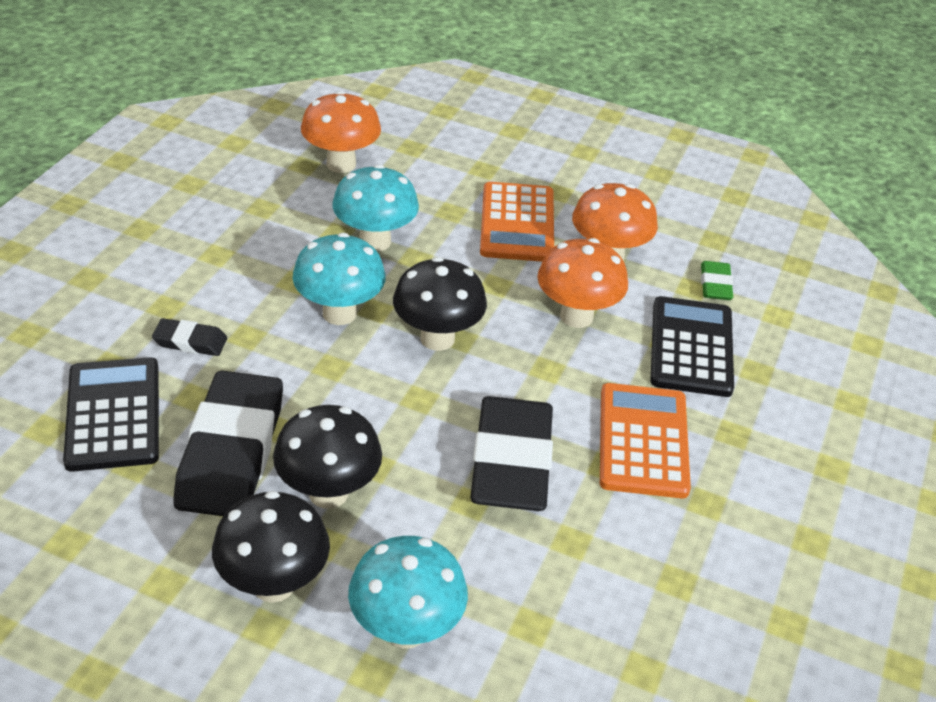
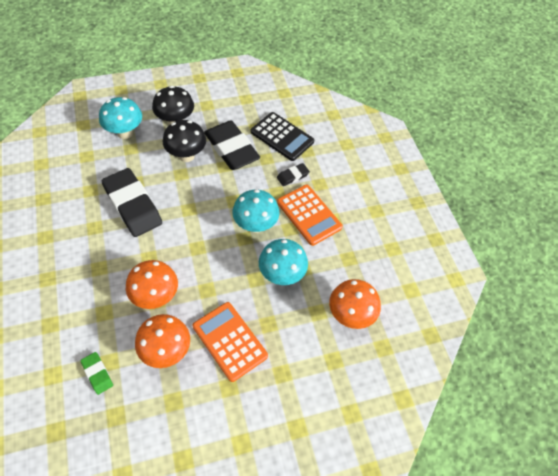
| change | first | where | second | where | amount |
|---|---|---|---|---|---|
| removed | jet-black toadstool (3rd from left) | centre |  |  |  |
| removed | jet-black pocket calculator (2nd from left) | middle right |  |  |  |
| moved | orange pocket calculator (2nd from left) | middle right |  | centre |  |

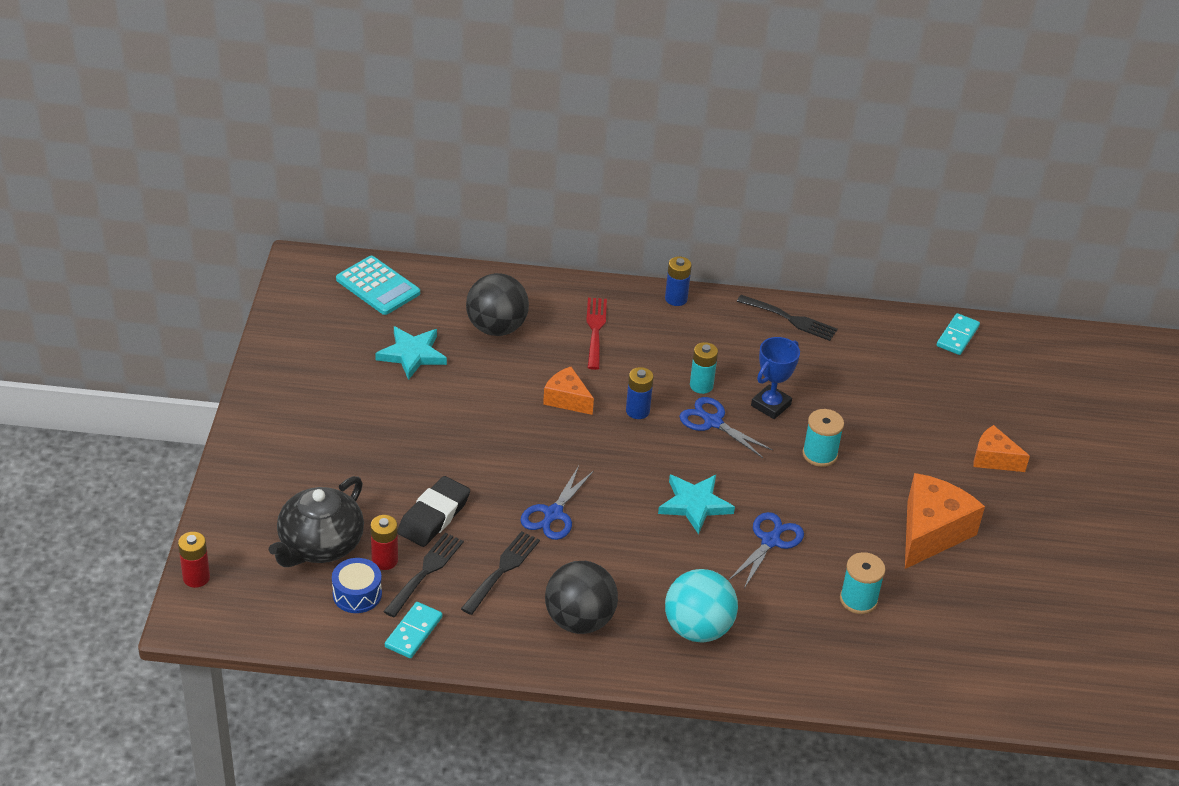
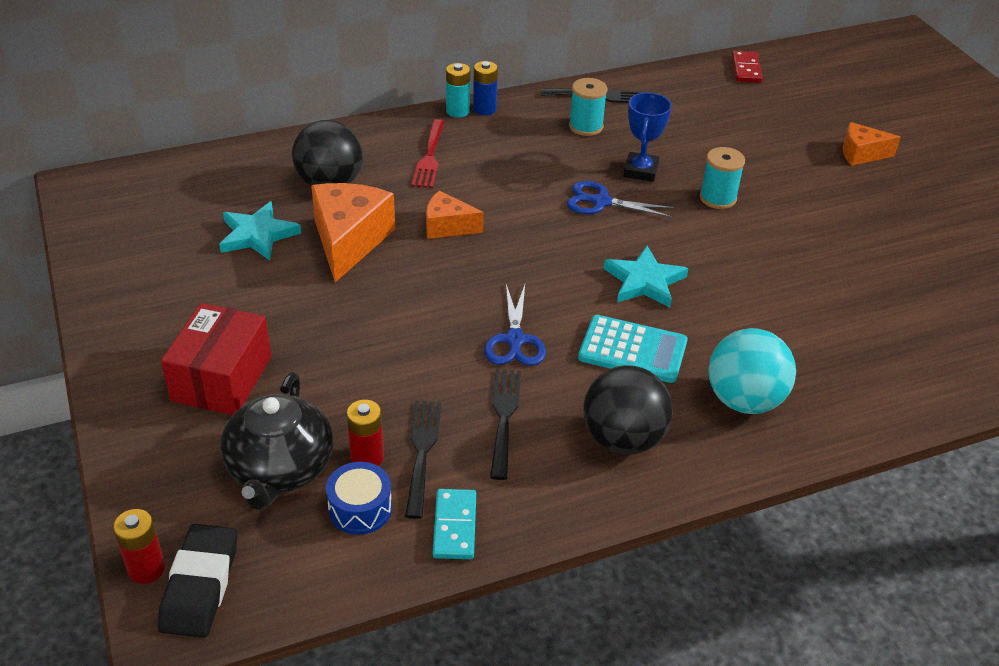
| change | first | where | second | where | amount |
|---|---|---|---|---|---|
| moved | turquoise pocket calculator | middle left |  | centre |  |
| turned | crimson dinner fork | centre |  | top centre | 150 degrees counterclockwise |
| recoloured | turquoise domino piece (2nd from left) | middle right | crimson domino piece | top right |  |
| moved | turquoise AA battery | centre |  | top centre |  |
| removed | royal blue AA battery (1st from left) | centre |  |  |  |
| moved | orange piece of cheese (2nd from left in the first image) | middle right | orange piece of cheese (1st from left) | centre |  |
| moved | jet-black eraser | centre |  | bottom left |  |
| removed | royal blue scissors (3rd from left) | bottom centre |  |  |  |
| moved | turquoise spool (2nd from left in the first image) | bottom right | turquoise spool (1st from left) | top centre |  |
| added |  |  | crimson box | middle left |  |

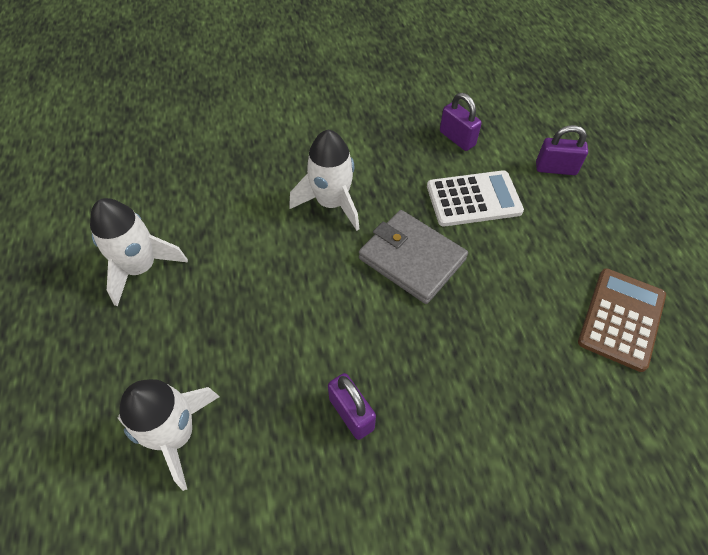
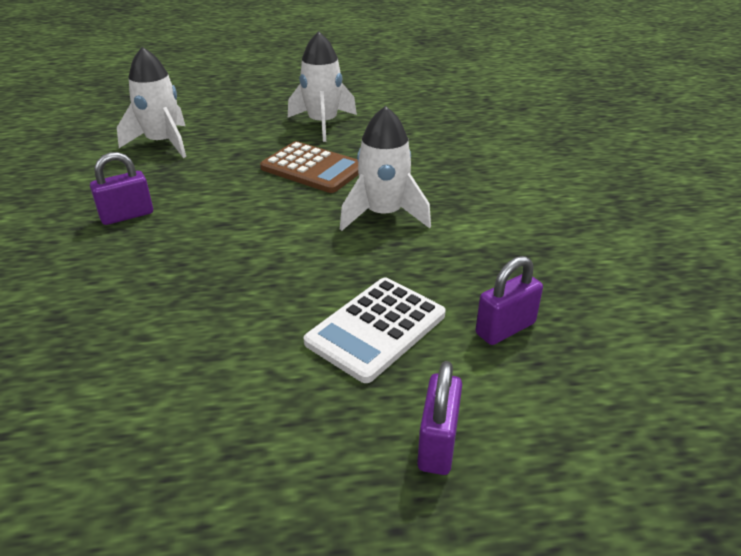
| change | first | where | second | where | amount |
|---|---|---|---|---|---|
| turned | pure white pocket calculator | middle right |  | centre | 45 degrees clockwise |
| removed | grey card wallet | centre |  |  |  |
| moved | dark brown pocket calculator | middle right |  | top centre |  |

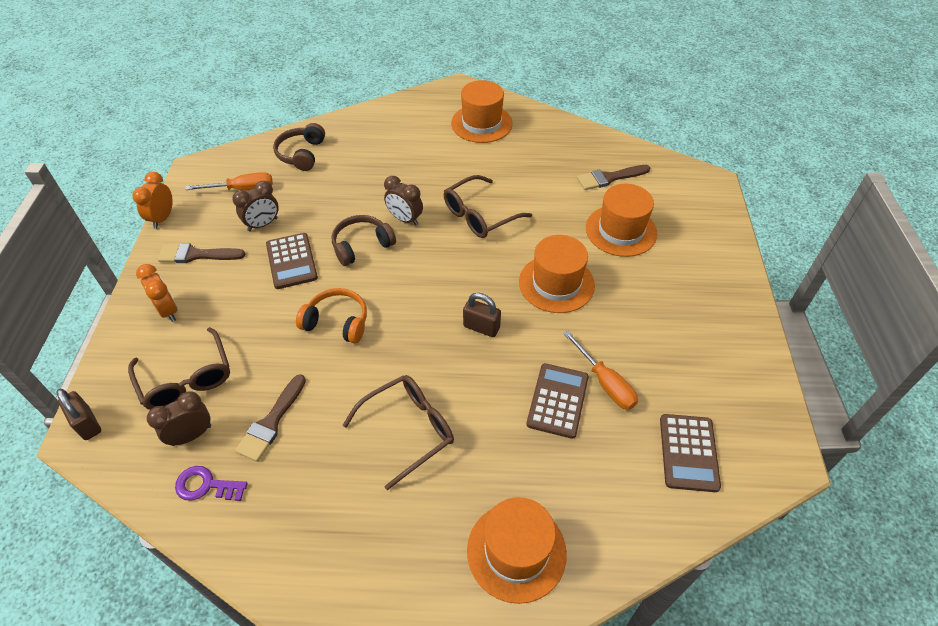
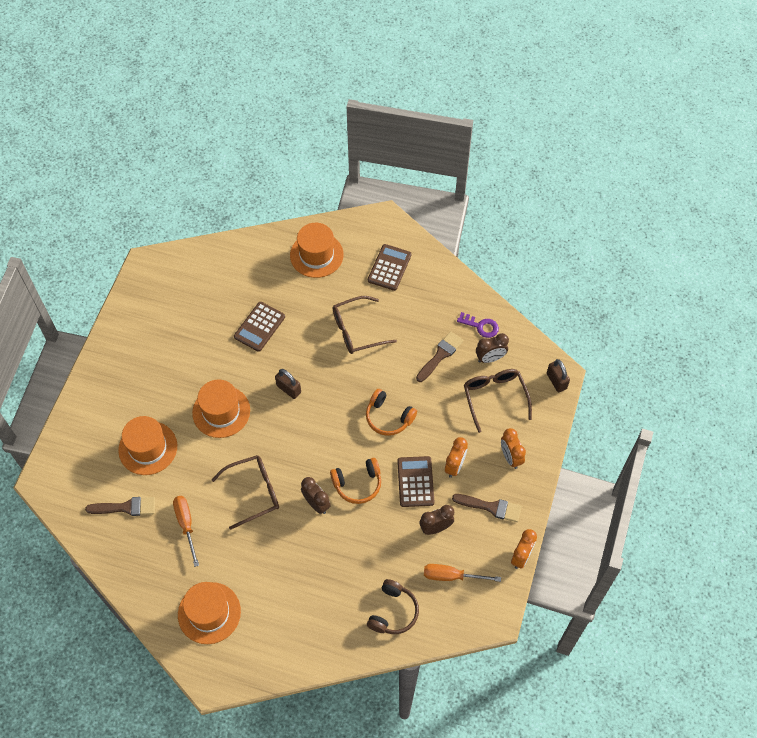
| change | first | where | second | where | amount |
|---|---|---|---|---|---|
| recoloured | dark brown headset (2nd from left) | centre | orange headset (1st from left) | centre |  |
| moved | orange hand screwdriver (2nd from left in the first image) | centre | orange hand screwdriver (1st from left) | bottom left |  |
| moved | dark brown pocket calculator (3rd from left in the first image) | bottom right | dark brown pocket calculator (2nd from left) | centre |  |
| added |  |  | orange clock (1st from left) | centre |  |

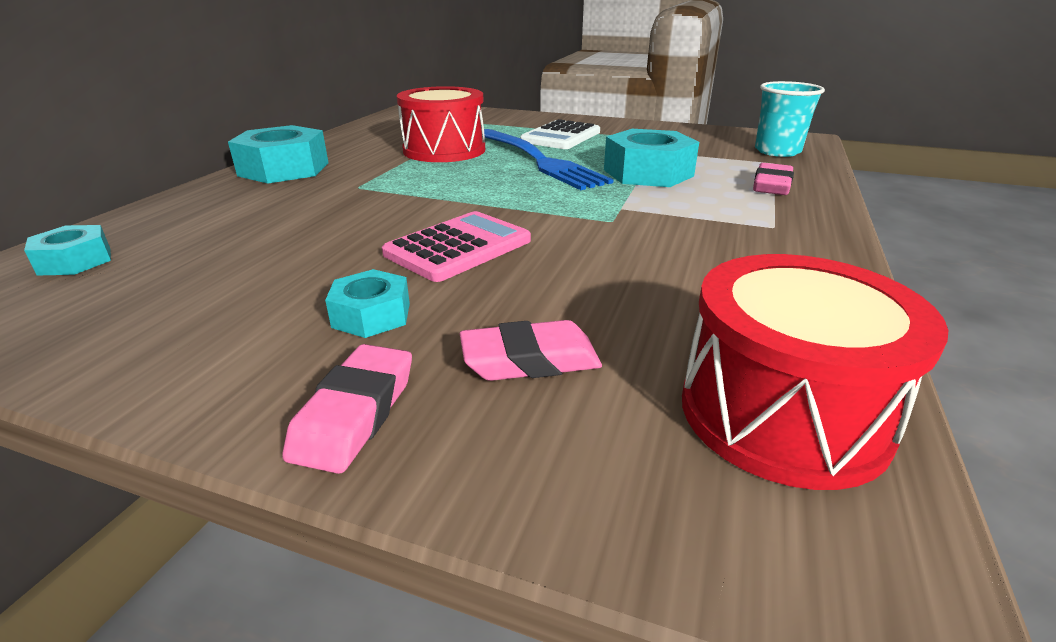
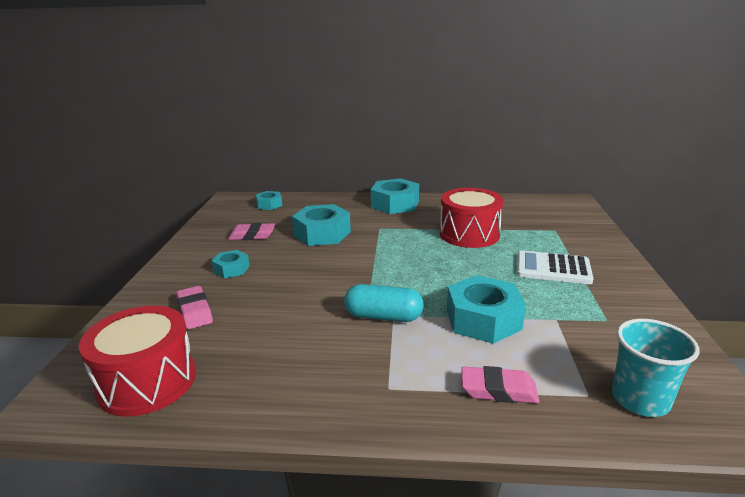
| change | first | where | second | where | amount |
|---|---|---|---|---|---|
| removed | royal blue dinner fork | top centre |  |  |  |
| removed | pink pocket calculator | centre |  |  |  |
| moved | pink eraser (1st from left in the first image) | middle left | pink eraser (2nd from left) | centre |  |
| added |  |  | turquoise nut (3rd from left) | centre |  |
| added |  |  | turquoise pill shape | centre |  |

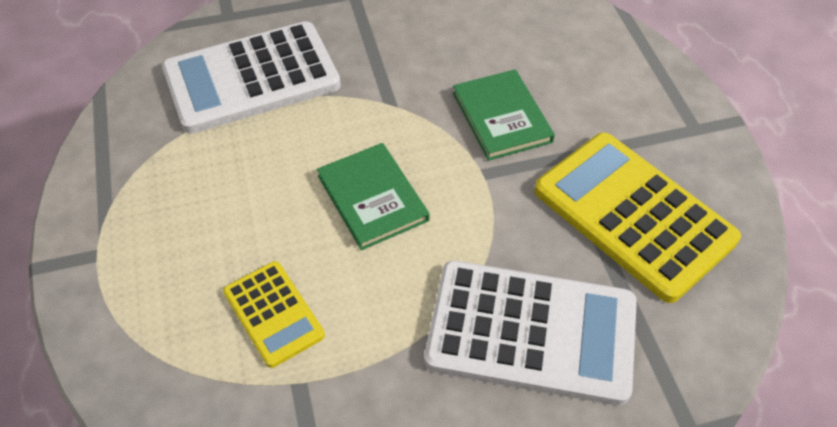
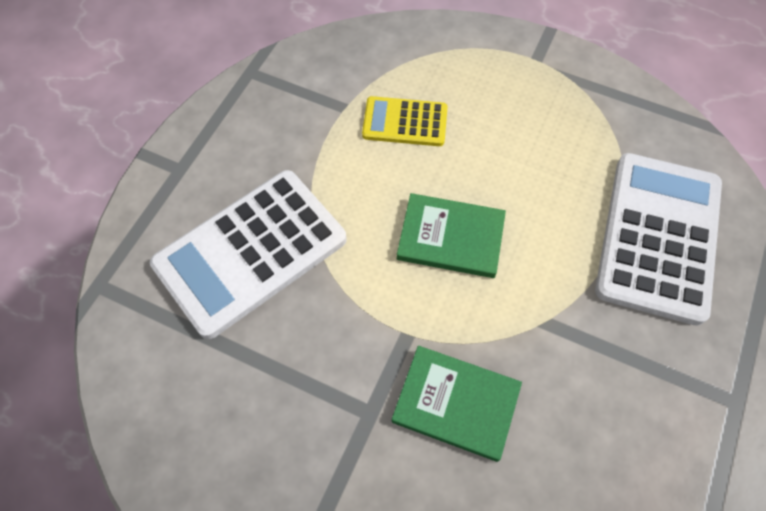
| change | first | where | second | where | amount |
|---|---|---|---|---|---|
| removed | golden pocket calculator (2nd from left) | middle right |  |  |  |

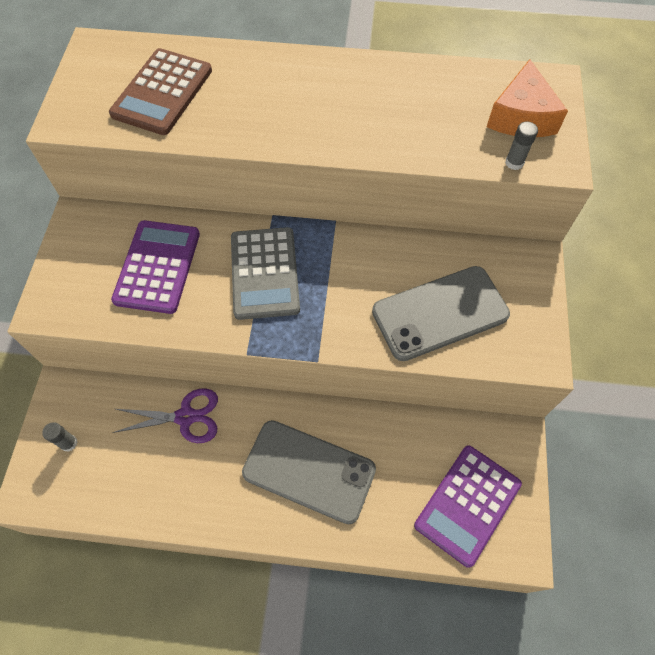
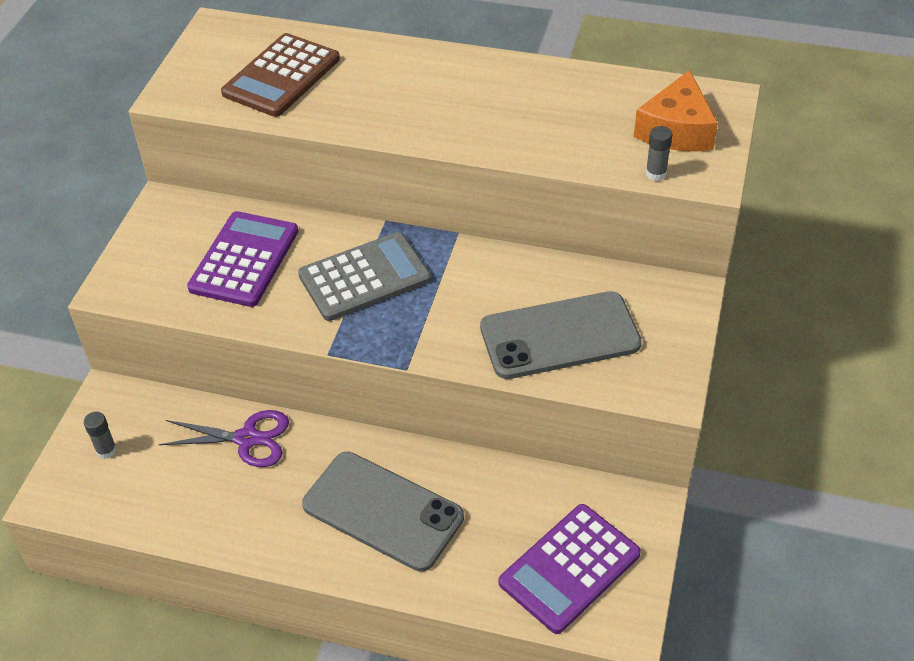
| change | first | where | second | where | amount |
|---|---|---|---|---|---|
| turned | grey pocket calculator | centre |  | centre | 120 degrees counterclockwise |

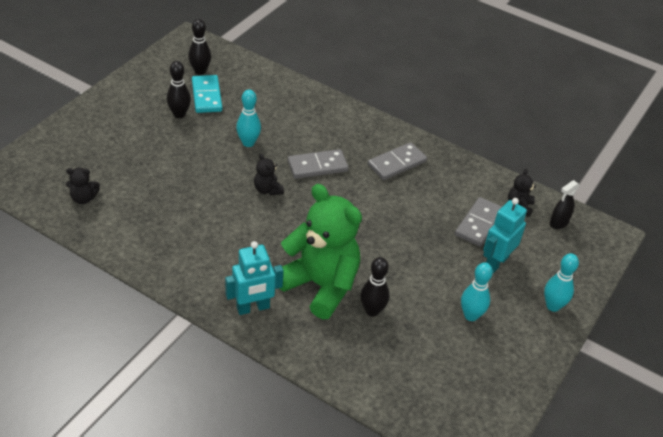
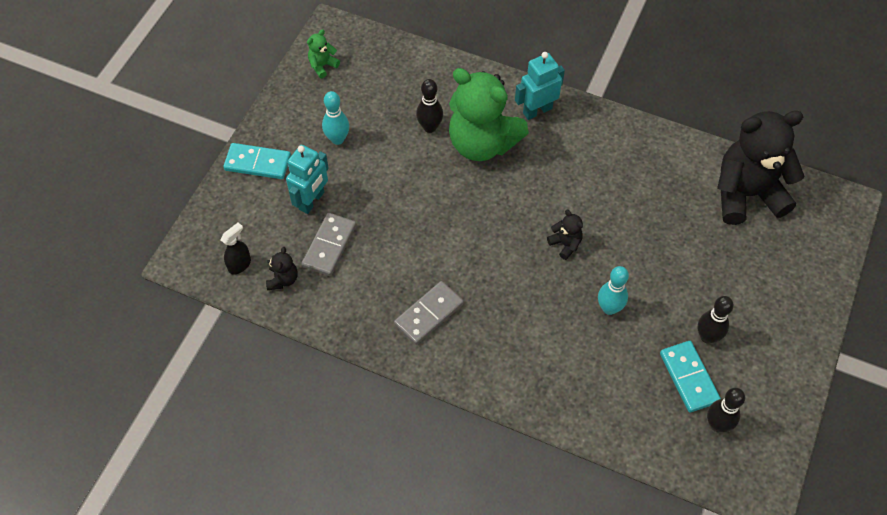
| change | first | where | second | where | amount |
|---|---|---|---|---|---|
| removed | grey domino piece (1st from left) | centre |  |  |  |
| resized | jet-black stuffed bear (1st from left in the first image) | middle left | jet-black stuffed bear (3rd from left) | top right | x2.47 |
| replaced | turquoise bowling pin (3rd from left) | middle right | turquoise domino piece (1st from left) | top left |  |
| added |  |  | green stuffed bear (1st from left) | top centre |  |

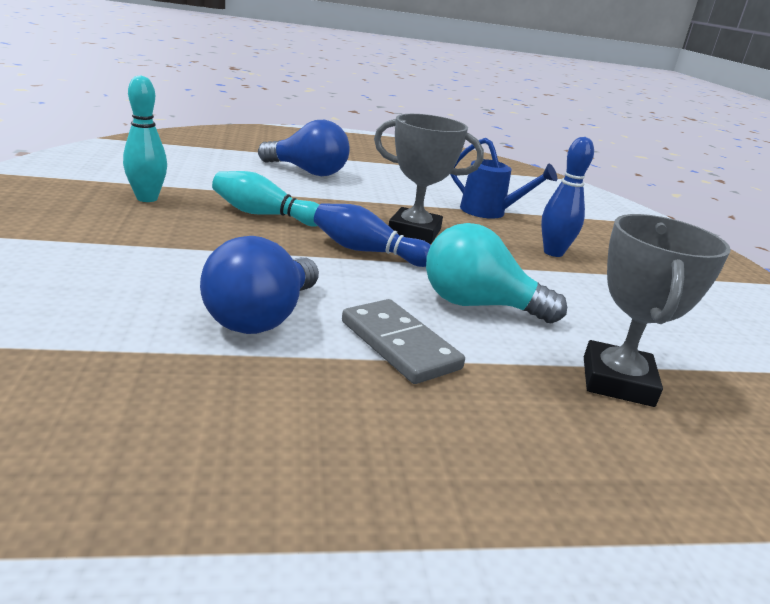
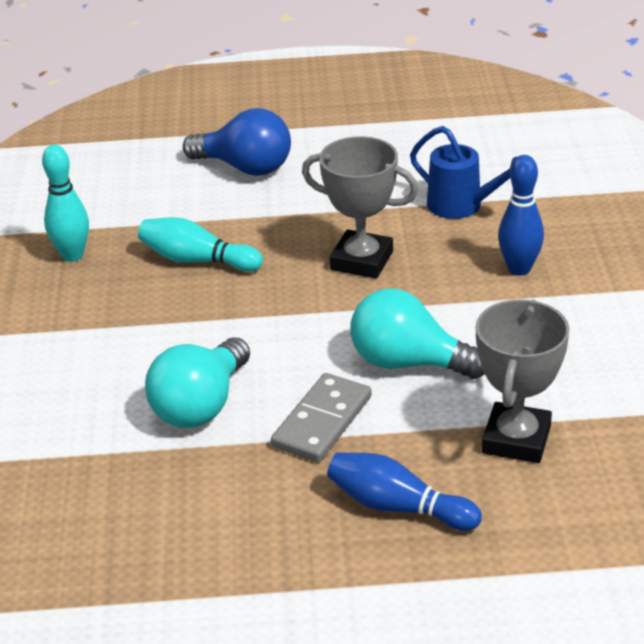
| change | first | where | second | where | amount |
|---|---|---|---|---|---|
| moved | royal blue bowling pin (1st from left) | centre |  | bottom centre |  |
| recoloured | royal blue light bulb (1st from left) | centre | turquoise light bulb (1st from left) | middle left |  |
| turned | grey domino piece | centre |  | centre | 60 degrees clockwise |

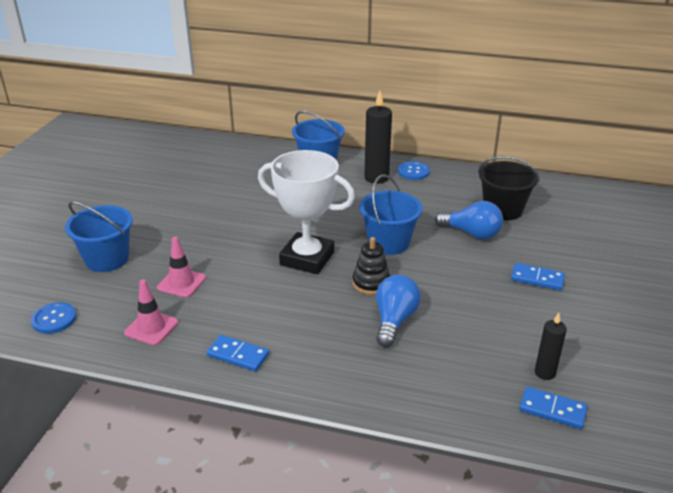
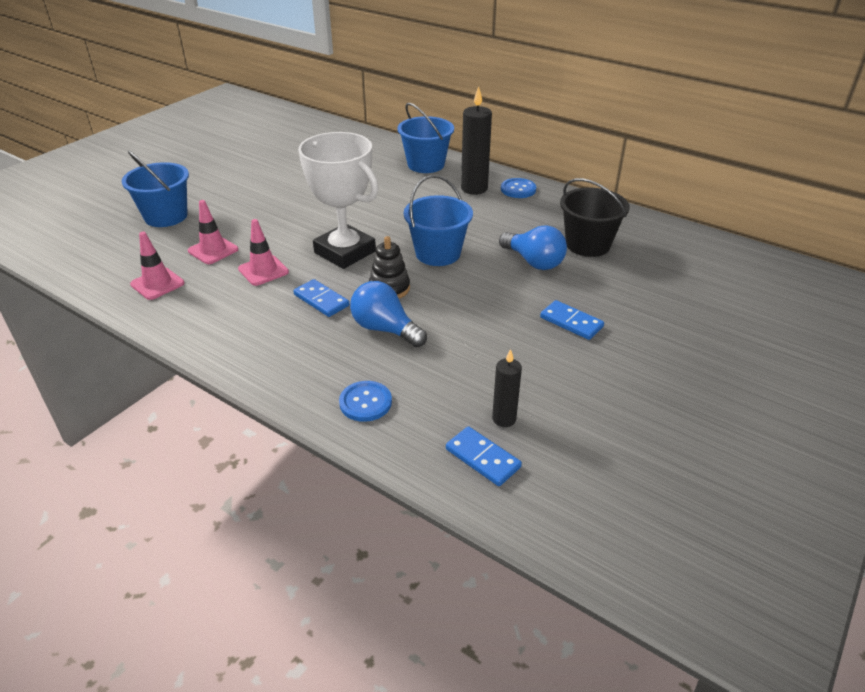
| change | first | where | second | where | amount |
|---|---|---|---|---|---|
| turned | royal blue light bulb (1st from left) | centre |  | centre | 90 degrees counterclockwise |
| moved | royal blue shirt button (1st from left) | middle left |  | centre |  |
| moved | royal blue domino piece (1st from left) | bottom centre |  | centre |  |
| added |  |  | pink traffic cone (3rd from left) | middle left |  |

